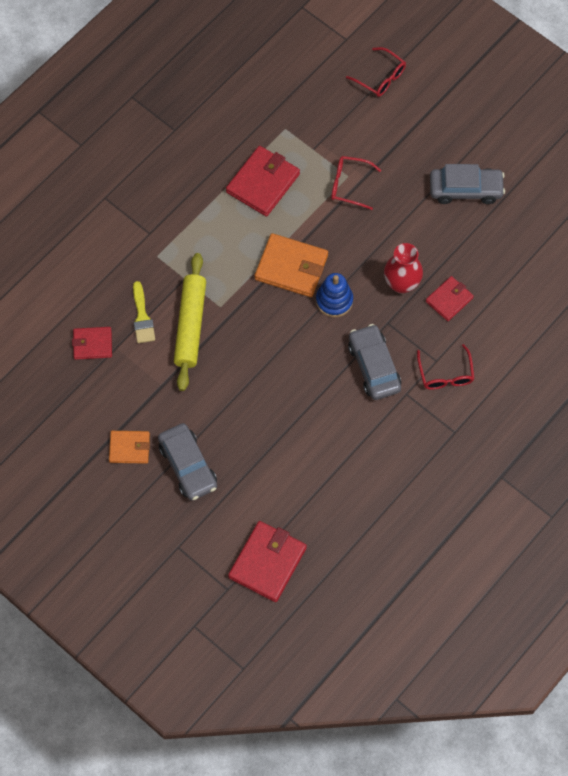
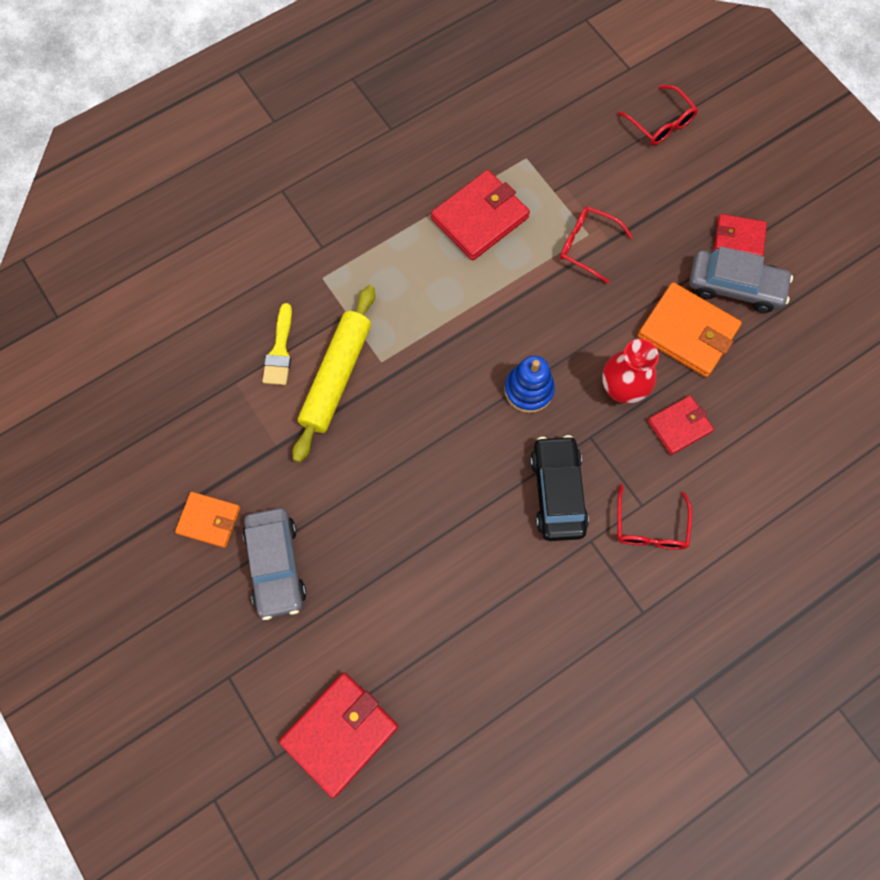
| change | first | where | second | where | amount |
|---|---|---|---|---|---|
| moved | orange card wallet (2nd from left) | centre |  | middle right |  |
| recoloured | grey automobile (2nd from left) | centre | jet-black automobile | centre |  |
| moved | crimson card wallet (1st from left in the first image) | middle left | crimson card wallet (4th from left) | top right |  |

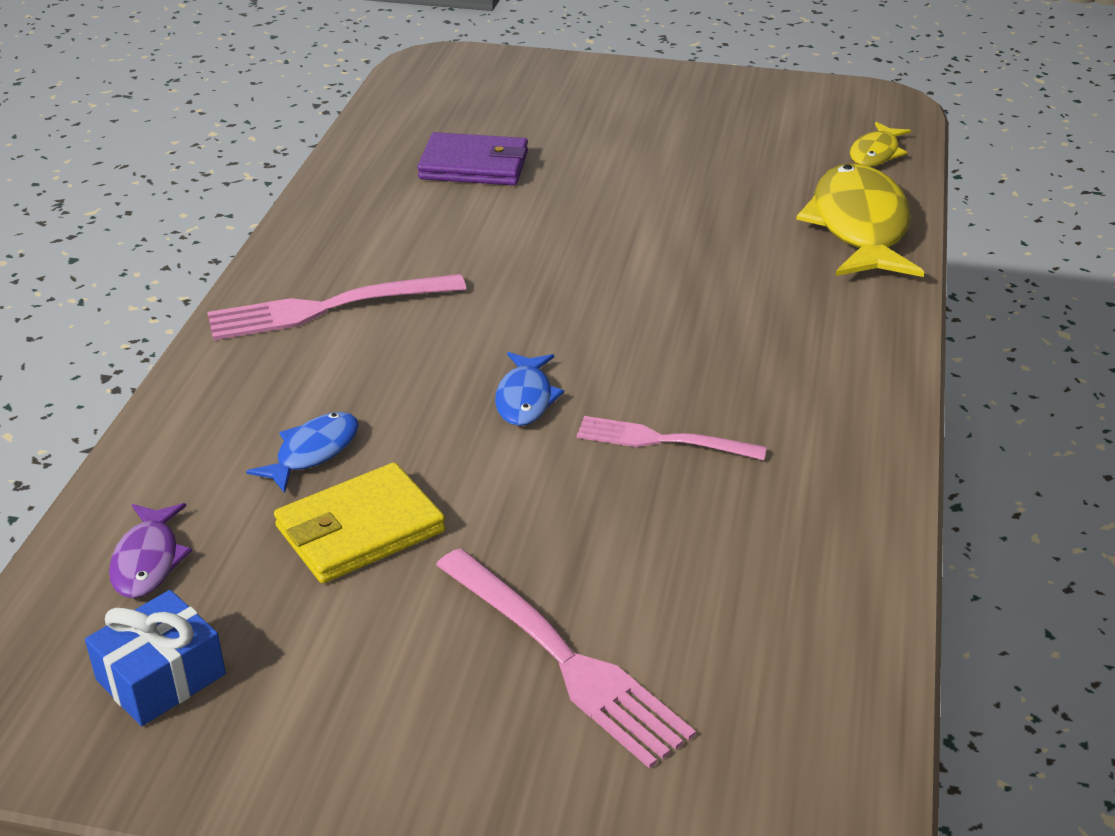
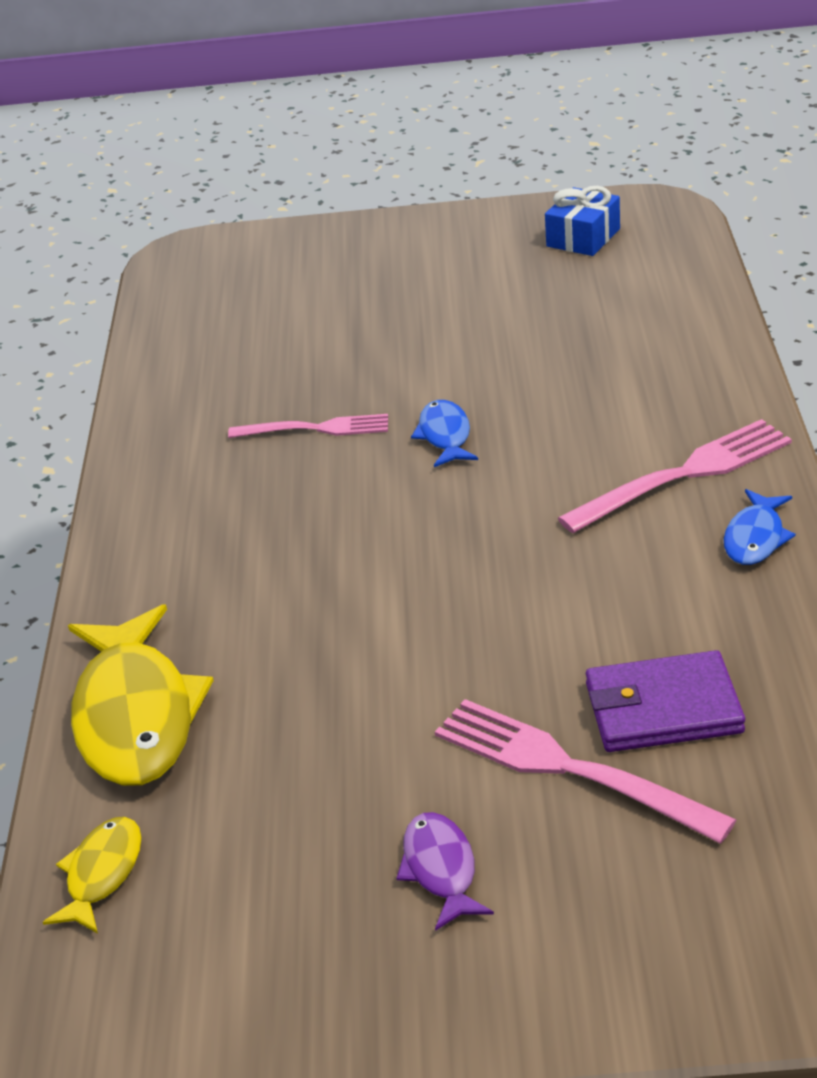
| change | first | where | second | where | amount |
|---|---|---|---|---|---|
| moved | royal blue toy fish (1st from left in the first image) | middle left | royal blue toy fish (2nd from left) | middle right |  |
| removed | golden card wallet | middle left |  |  |  |
| moved | violet toy fish | middle left |  | bottom centre |  |
| moved | pink dinner fork (2nd from left) | bottom centre |  | bottom right |  |

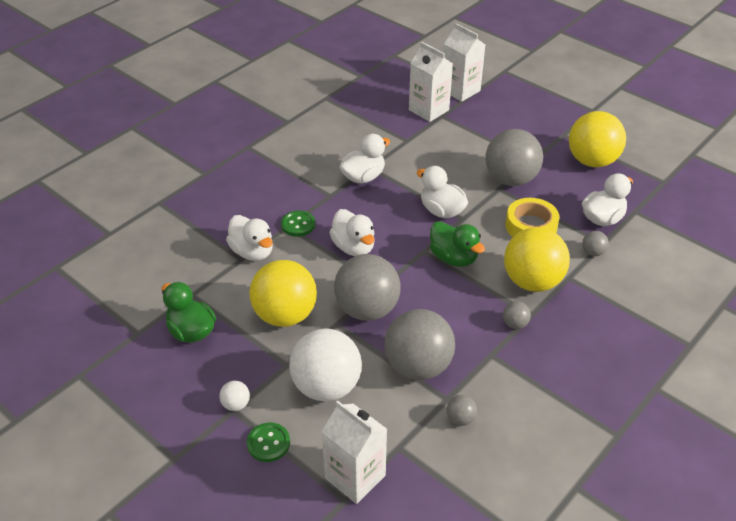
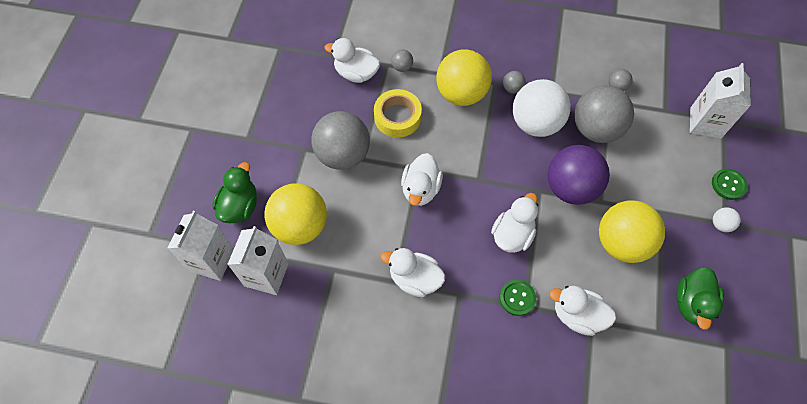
| change | first | where | second | where | amount |
|---|---|---|---|---|---|
| moved | golden sphere (3rd from left in the first image) | top right | golden sphere (1st from left) | centre |  |
| turned | pure white rubber duck (1st from left in the first image) | centre | pure white rubber duck (5th from left) | bottom right | 90 degrees counterclockwise |
| moved | green rubber duck (2nd from left in the first image) | centre | green rubber duck (1st from left) | middle left |  |
| recoloured | grey sphere (1st from left) | centre | violet sphere | middle right |  |
| moved | pure white sphere (2nd from left in the first image) | bottom centre | pure white sphere (1st from left) | top right |  |

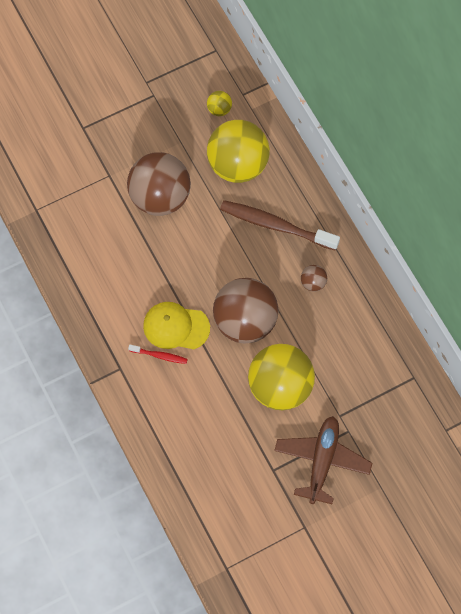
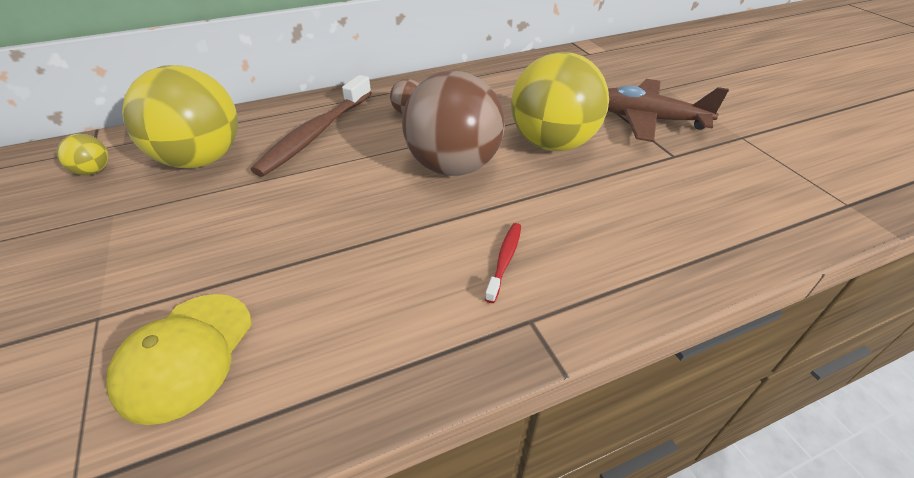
| change | first | where | second | where | amount |
|---|---|---|---|---|---|
| removed | dark brown sphere (1st from left) | top centre |  |  |  |
| moved | golden cap | centre |  | bottom left |  |

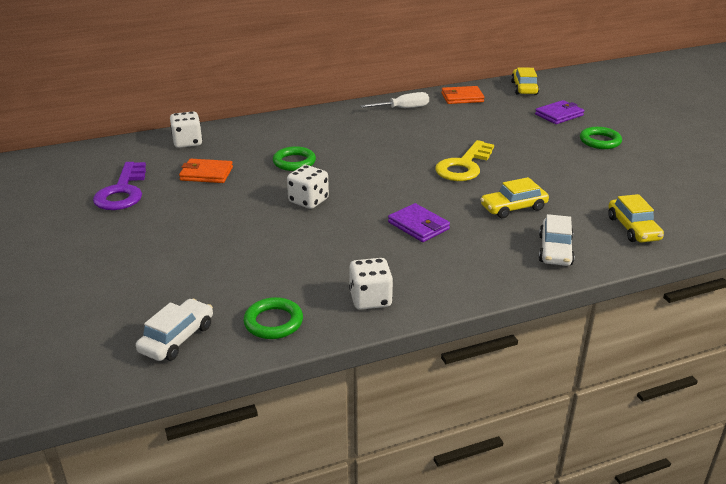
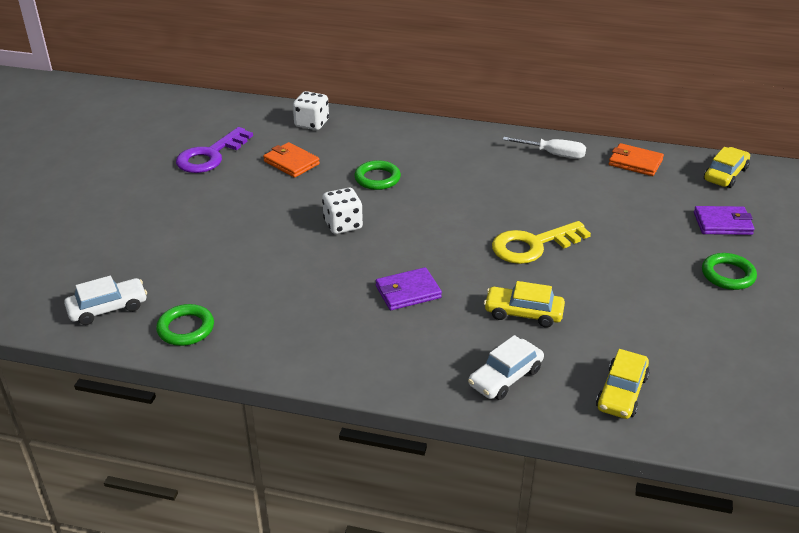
| change | first | where | second | where | amount |
|---|---|---|---|---|---|
| turned | violet card wallet (1st from left) | centre |  | centre | 75 degrees clockwise |
| removed | pure white game die (3rd from left) | centre |  |  |  |

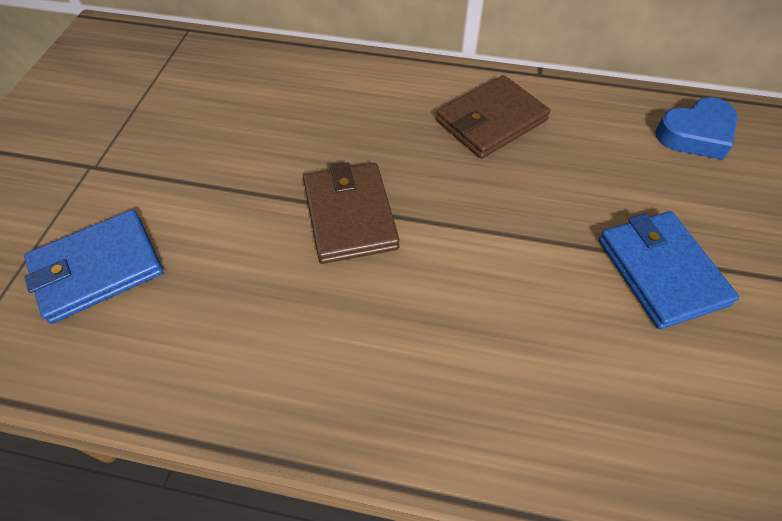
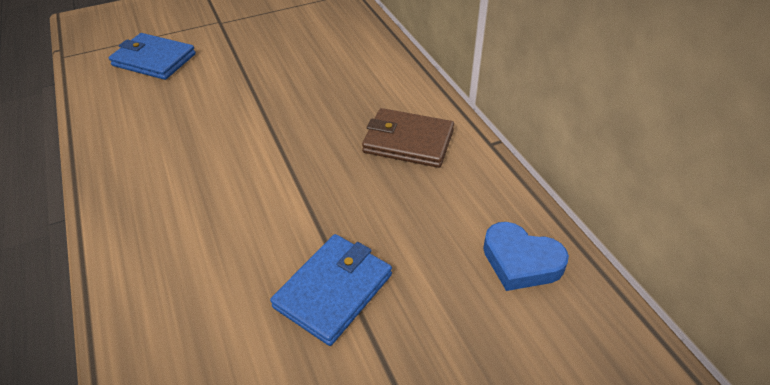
| change | first | where | second | where | amount |
|---|---|---|---|---|---|
| removed | dark brown card wallet (1st from left) | centre |  |  |  |

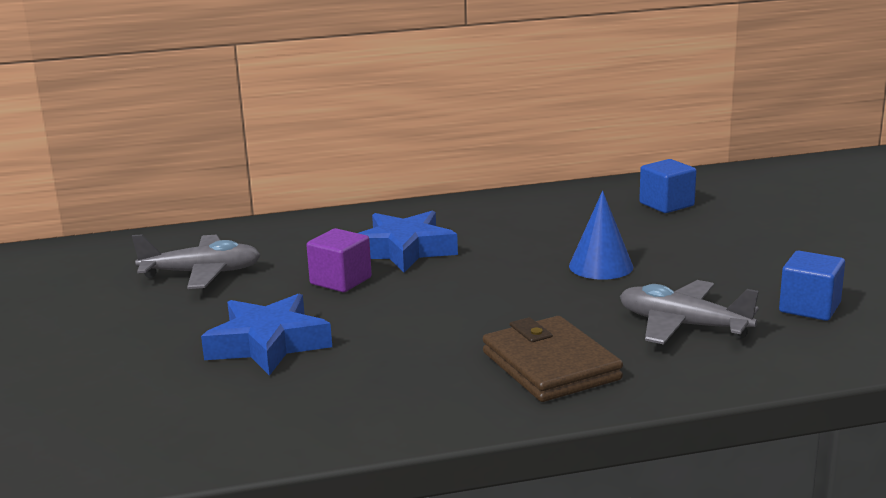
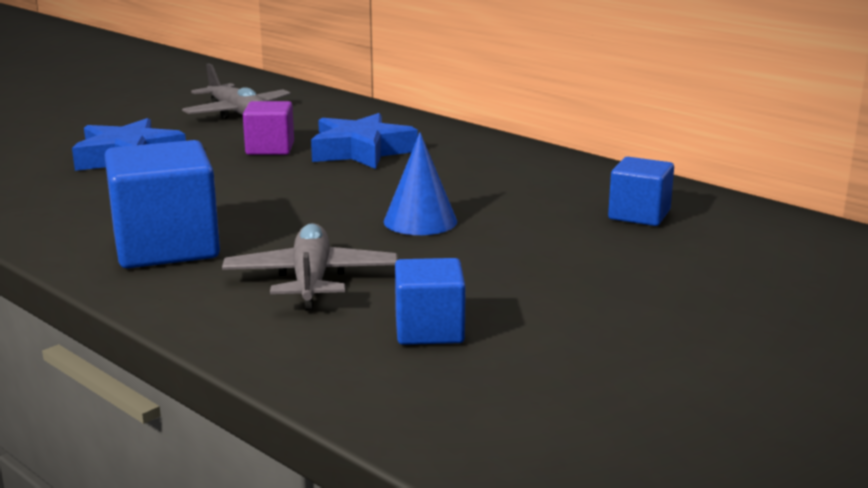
| change | first | where | second | where | amount |
|---|---|---|---|---|---|
| replaced | dark brown card wallet | bottom centre | royal blue solid cube (1st from left) | middle left |  |

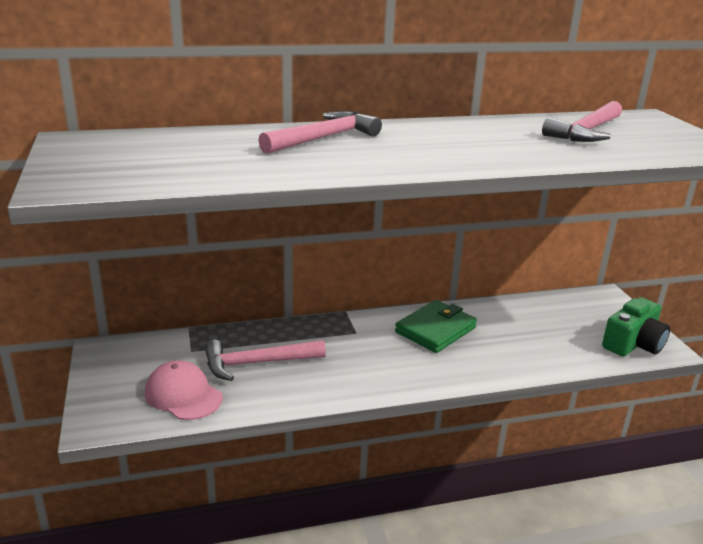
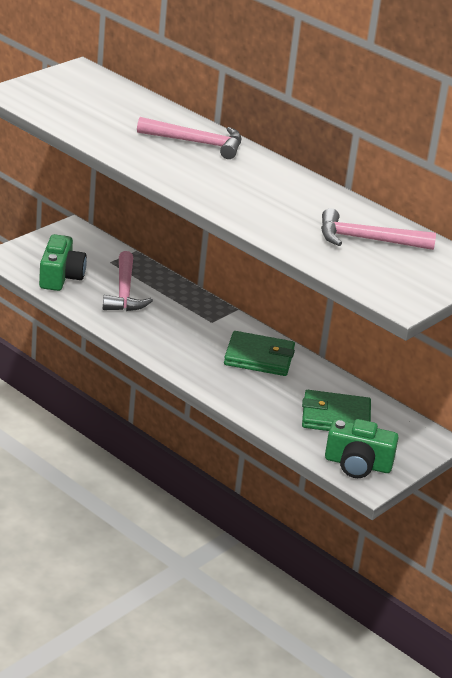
| change | first | where | second | where | amount |
|---|---|---|---|---|---|
| turned | pink claw hammer (1st from left) | centre |  | middle left | 135 degrees counterclockwise |
| replaced | pink cap | bottom left | green camera (1st from left) | middle left |  |
| added |  |  | green card wallet (2nd from left) | middle right |  |

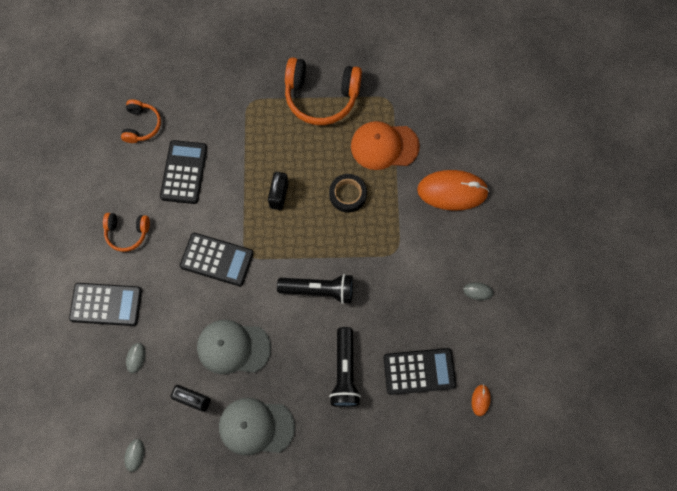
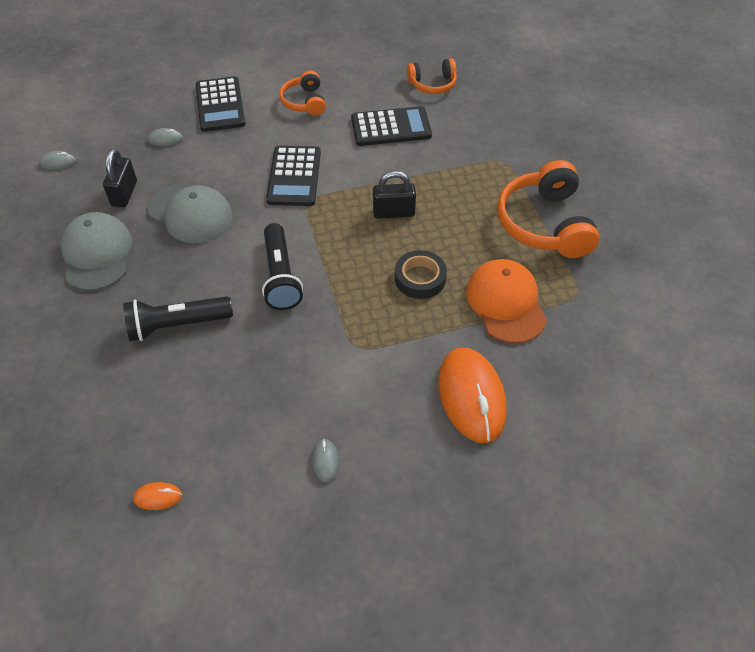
| change | first | where | second | where | amount |
|---|---|---|---|---|---|
| turned | grey cap (1st from left in the first image) | bottom centre | grey cap (2nd from left) | top left | 135 degrees clockwise |
| removed | jet-black pocket calculator (4th from left) | bottom centre |  |  |  |

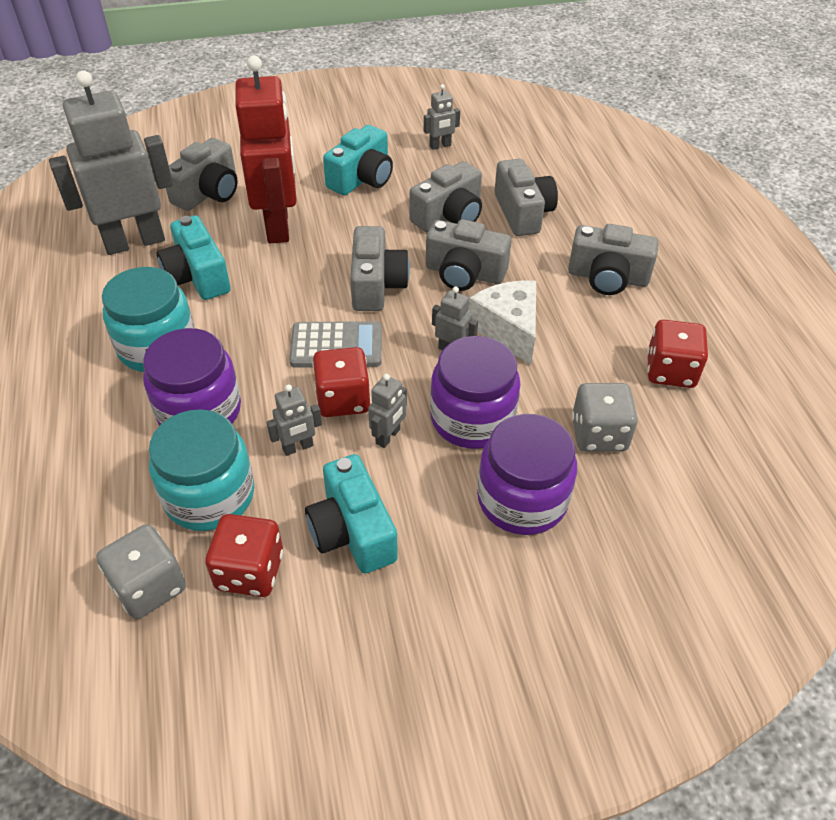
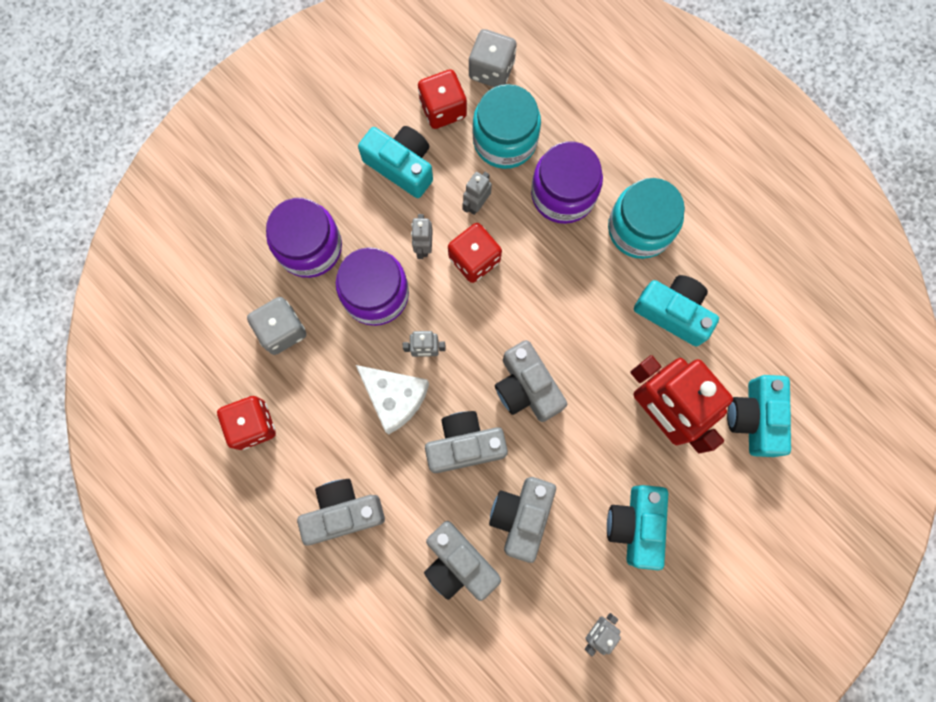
| change | first | where | second | where | amount |
|---|---|---|---|---|---|
| removed | grey robot (1st from left) | top left |  |  |  |
| recoloured | grey camera (1st from left) | top left | turquoise camera (4th from left) | middle right |  |
| removed | grey pocket calculator | centre |  |  |  |

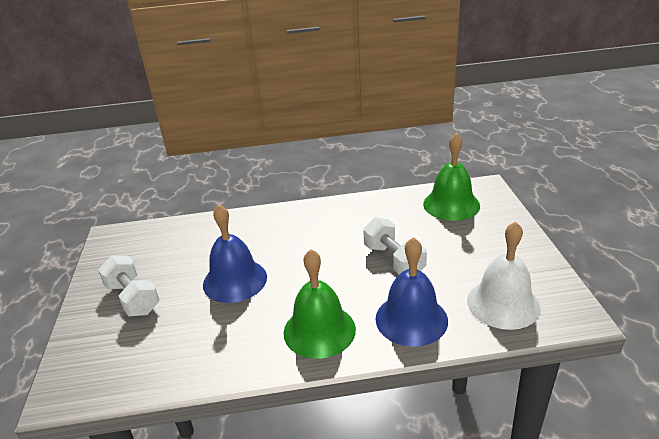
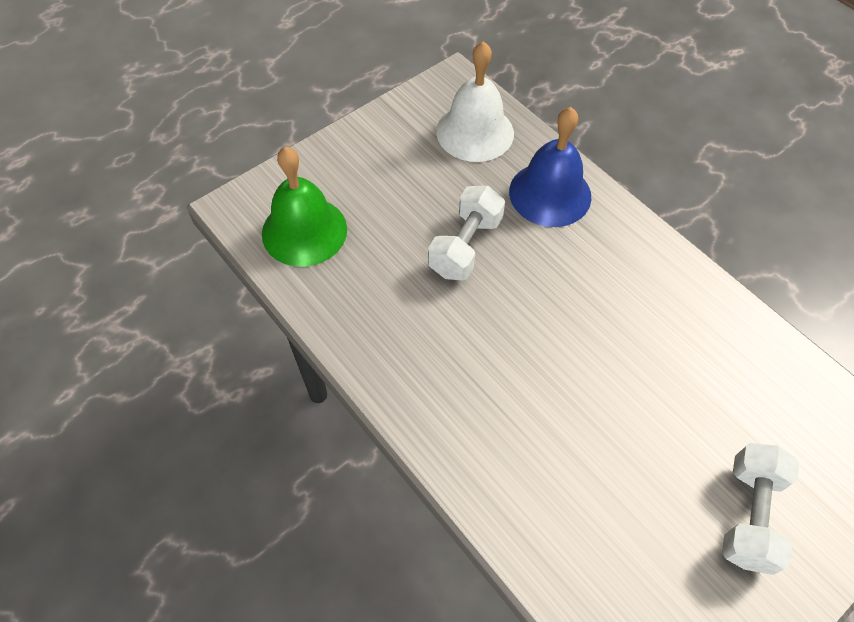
| change | first | where | second | where | amount |
|---|---|---|---|---|---|
| removed | royal blue hand bell (1st from left) | centre |  |  |  |
| removed | green hand bell (1st from left) | bottom centre |  |  |  |

